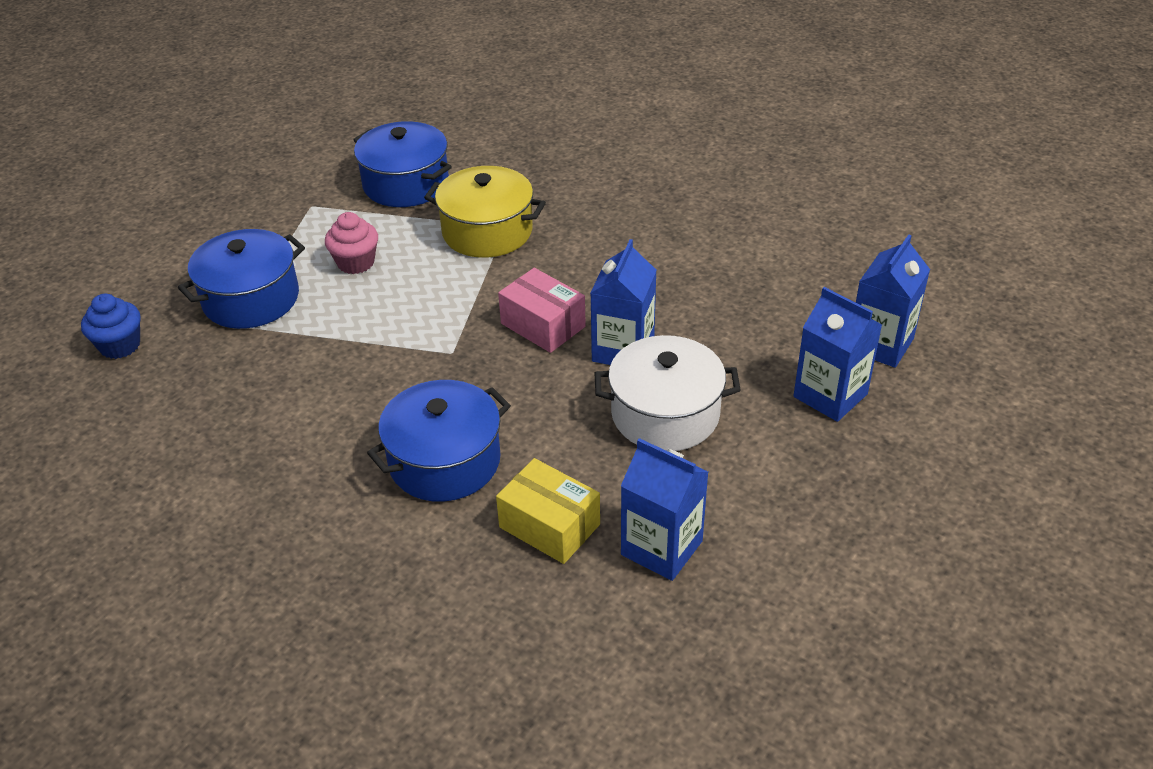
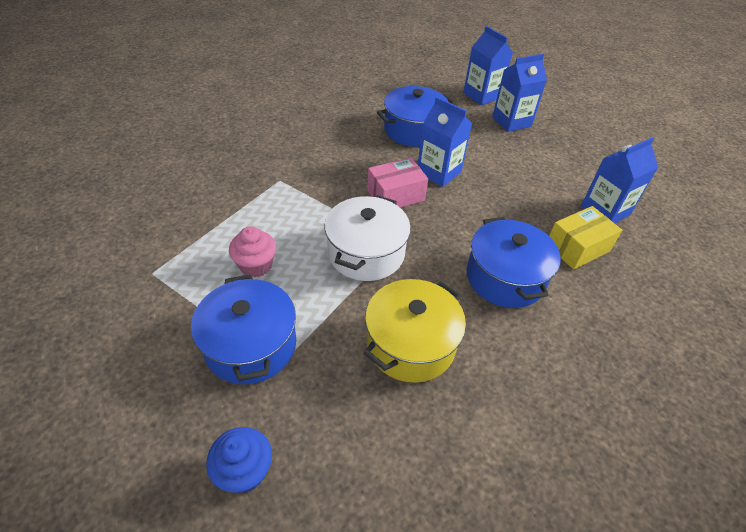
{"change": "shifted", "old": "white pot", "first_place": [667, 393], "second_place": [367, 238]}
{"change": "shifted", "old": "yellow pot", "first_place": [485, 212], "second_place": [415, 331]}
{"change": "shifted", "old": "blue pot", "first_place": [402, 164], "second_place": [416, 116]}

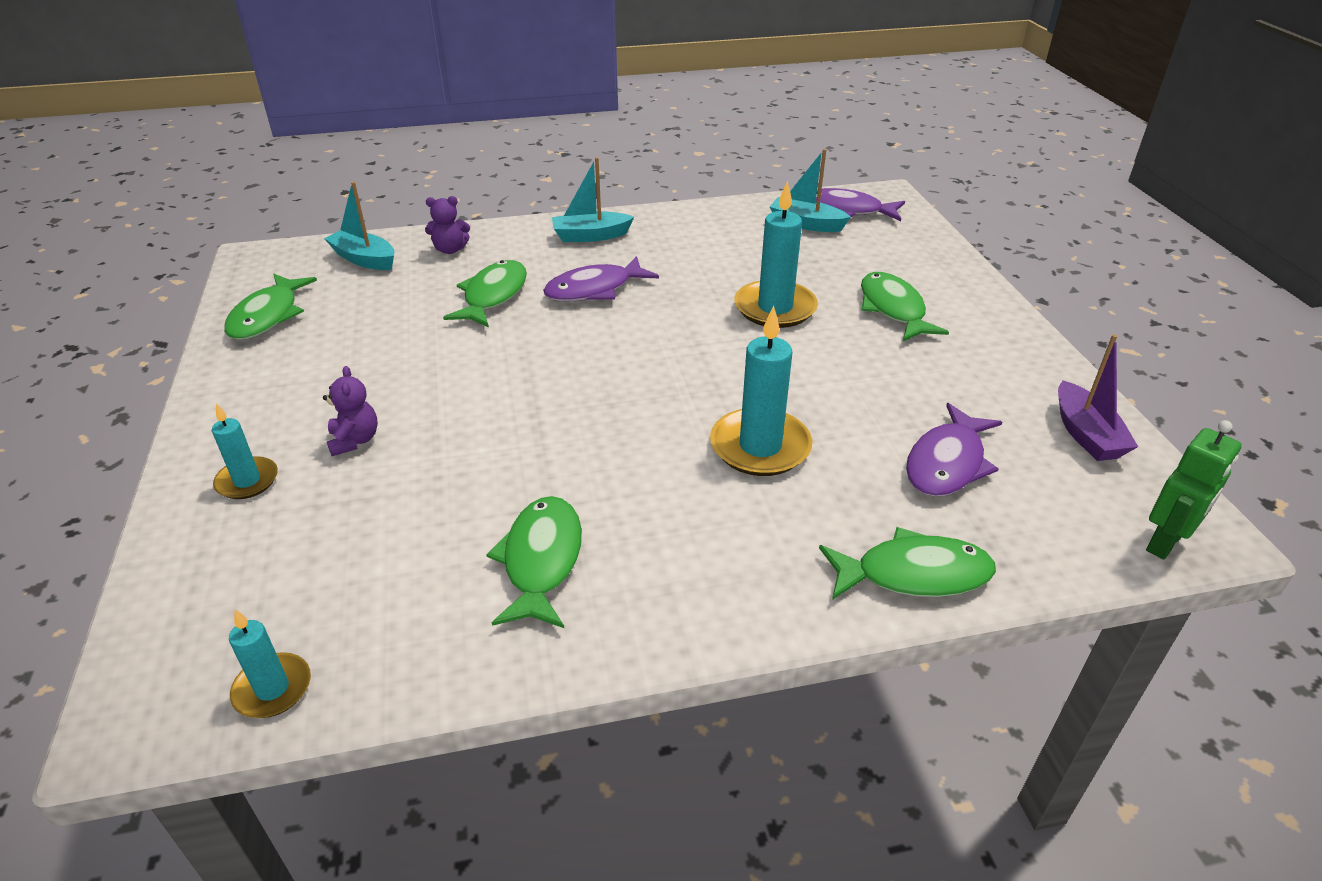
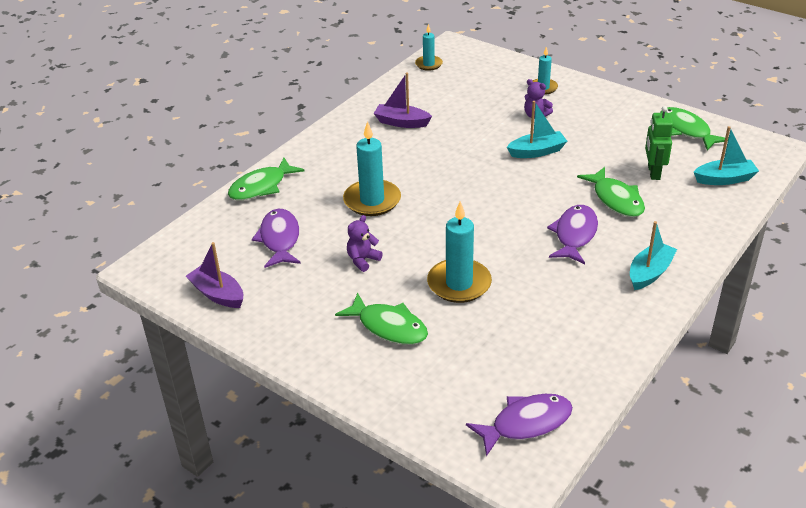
{"change": "shifted", "old": "purple teddy bear", "first_place": [447, 225], "second_place": [365, 243]}
{"change": "swapped", "old": "green fish", "new": "purple boat", "first_place": [534, 562], "second_place": [403, 100]}
{"change": "shifted", "old": "turquoise boat", "first_place": [810, 190], "second_place": [537, 129]}
{"change": "shifted", "old": "green robot", "first_place": [1194, 490], "second_place": [659, 143]}

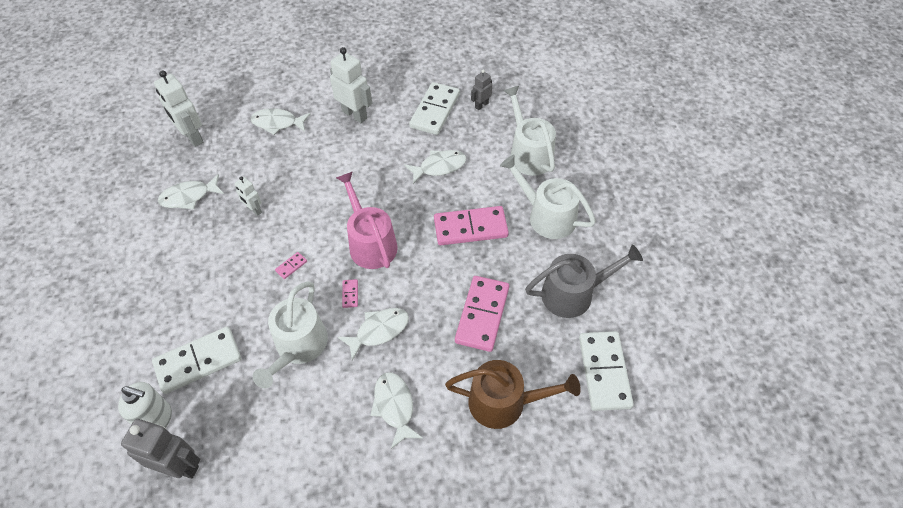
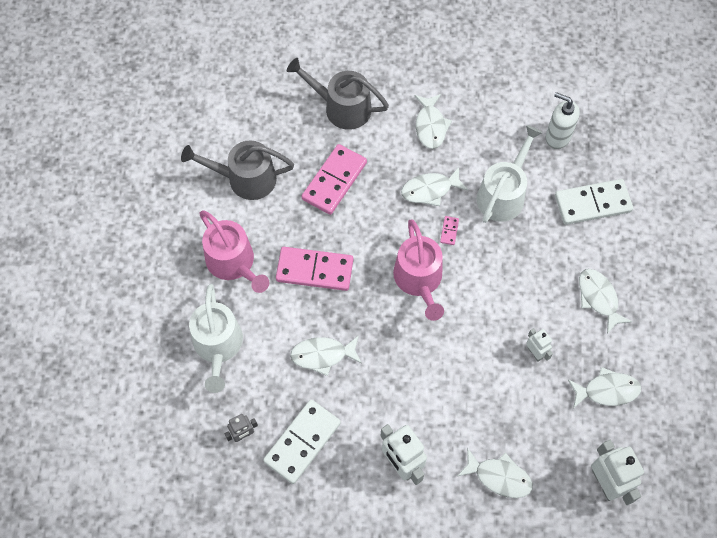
{"change": "repainted", "old": "white watering can", "new": "pink watering can", "first_place": [548, 197], "second_place": [234, 251]}
{"change": "repainted", "old": "brown watering can", "new": "grey watering can", "first_place": [513, 394], "second_place": [338, 94]}
{"change": "shifted", "old": "white soap dispenser", "first_place": [145, 405], "second_place": [563, 120]}
{"change": "new", "new": "white fish", "second_place": [605, 301]}
{"change": "gone", "old": "grey robot", "first_place": [160, 449]}
{"change": "gone", "old": "pink domino", "first_place": [291, 265]}
{"change": "gone", "old": "white domino", "first_place": [606, 371]}

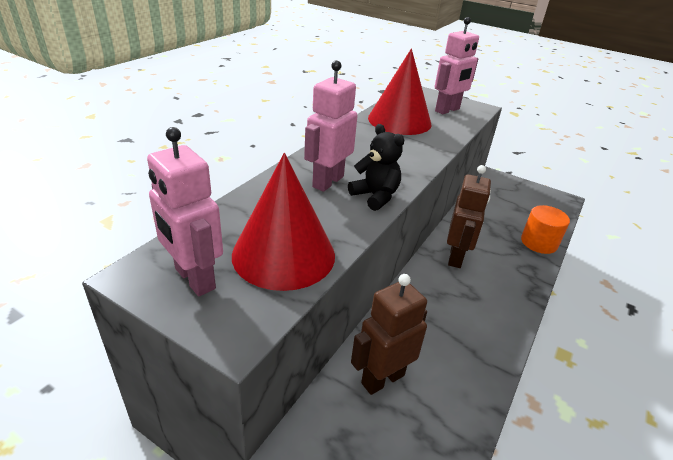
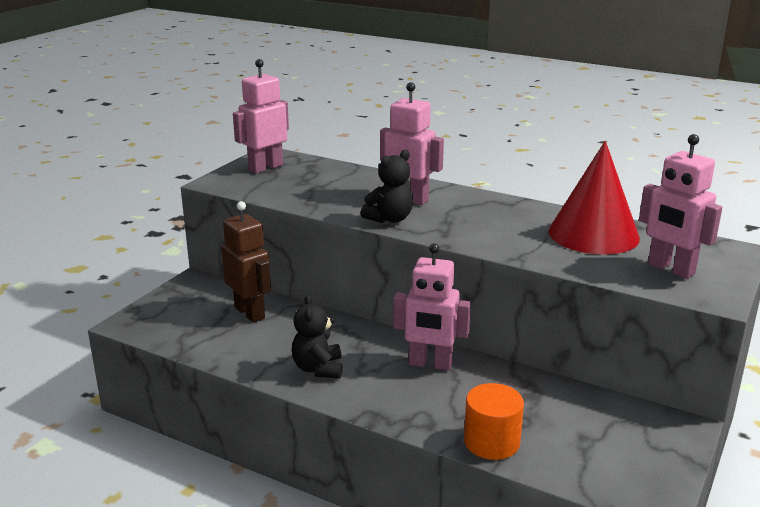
{"change": "new", "new": "black teddy bear", "second_place": [317, 336]}
{"change": "repainted", "old": "brown robot", "new": "pink robot", "first_place": [469, 216], "second_place": [432, 307]}
{"change": "gone", "old": "red cone", "first_place": [283, 222]}

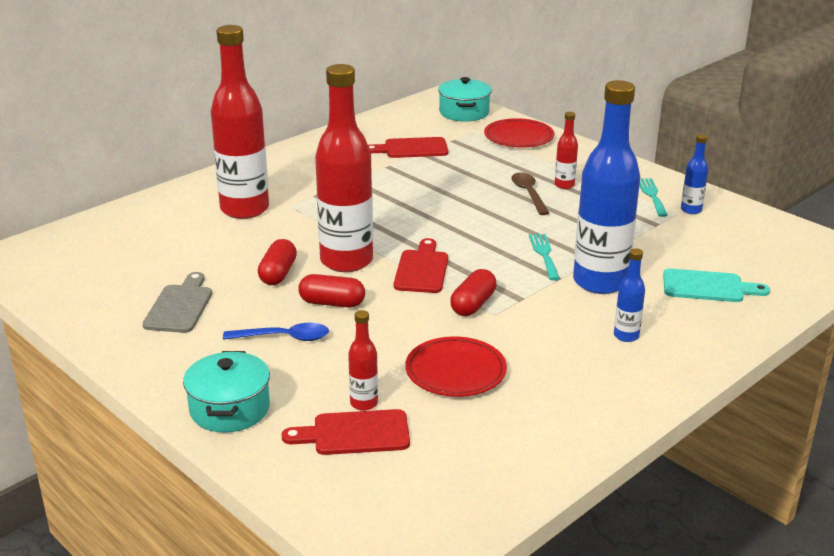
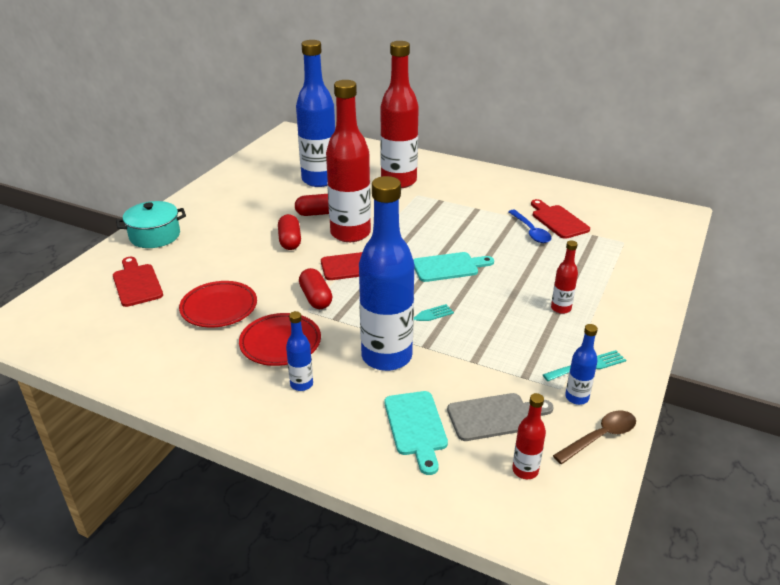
{"change": "shifted", "old": "red plate", "first_place": [519, 133], "second_place": [280, 339]}
{"change": "new", "new": "blue bottle", "second_place": [315, 113]}
{"change": "rotated", "old": "red capsule", "first_place": [473, 292], "second_place": [316, 288], "degrees": 60}
{"change": "new", "new": "turquoise cutting board", "second_place": [453, 267]}
{"change": "shifted", "old": "grey cutting board", "first_place": [177, 302], "second_place": [500, 417]}
{"change": "shifted", "old": "blue spoon", "first_place": [276, 332], "second_place": [529, 226]}
{"change": "shifted", "old": "red bottle", "first_place": [363, 360], "second_place": [529, 436]}
{"change": "shifted", "old": "brown spoon", "first_place": [530, 193], "second_place": [594, 437]}
{"change": "gone", "old": "turquoise pot", "first_place": [465, 99]}

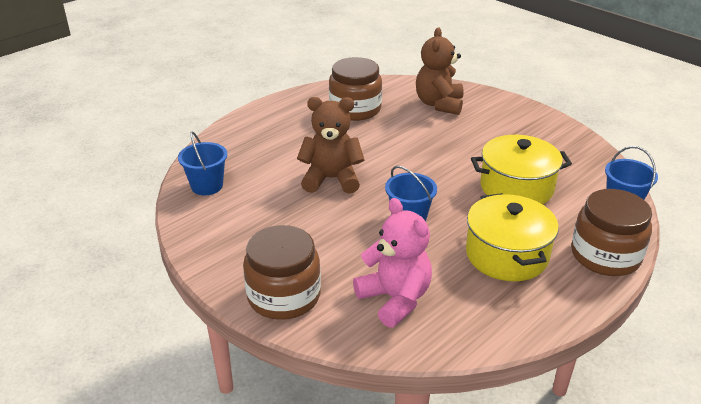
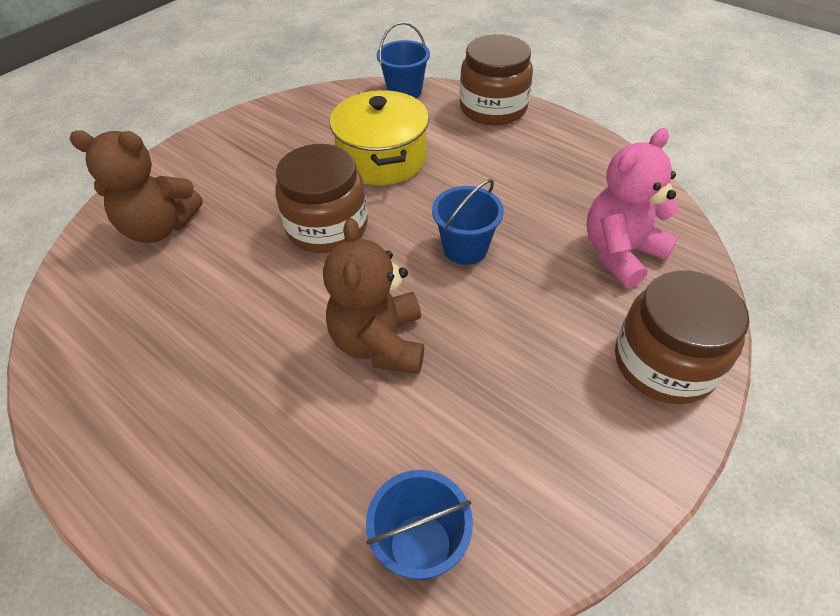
{"change": "shifted", "old": "brown jar", "first_place": [355, 89], "second_place": [321, 198]}
{"change": "gone", "old": "yellow pot", "first_place": [512, 237]}

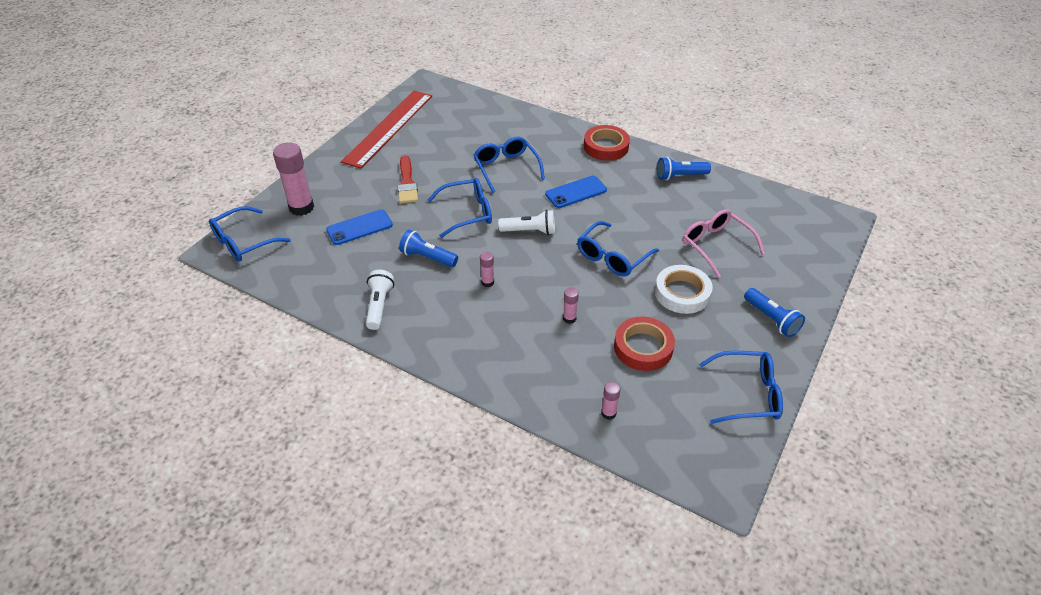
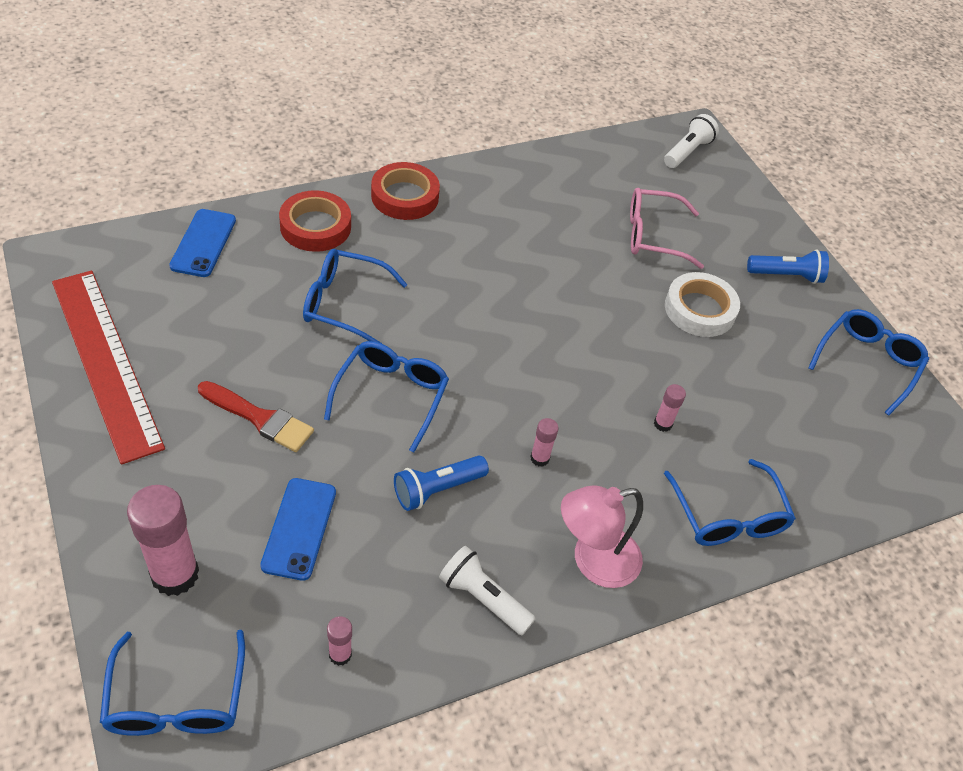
{"change": "shifted", "old": "blue phone", "first_place": [576, 191], "second_place": [202, 243]}
{"change": "shifted", "old": "red tape", "first_place": [644, 344], "second_place": [315, 221]}
{"change": "shifted", "old": "pink glue stick", "first_place": [610, 401], "second_place": [339, 641]}
{"change": "new", "new": "pink lamp", "second_place": [602, 536]}
{"change": "shifted", "old": "white flashlight", "first_place": [526, 222], "second_place": [691, 141]}
{"change": "shifted", "old": "blue glasses", "first_place": [618, 249], "second_place": [730, 502]}
{"change": "gone", "old": "blue flashlight", "first_place": [684, 168]}

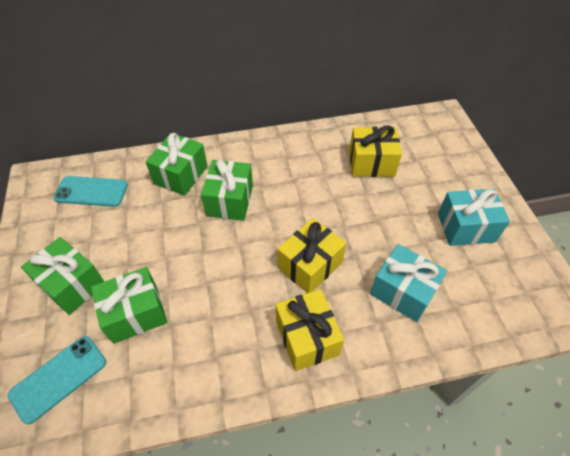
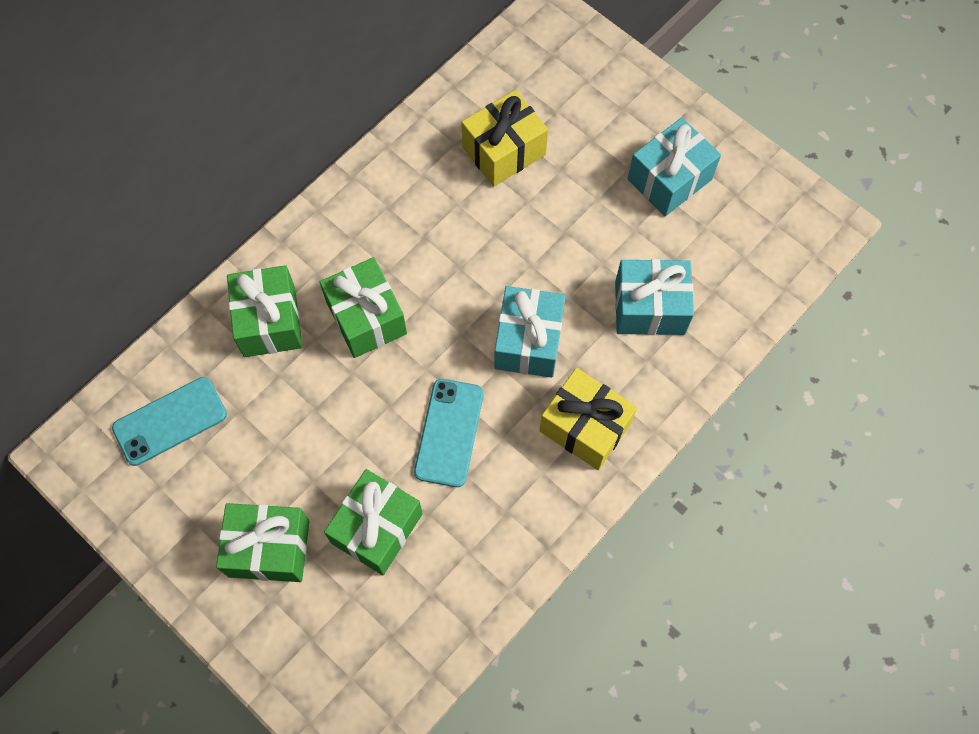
{"change": "shifted", "old": "turquoise phone", "first_place": [57, 380], "second_place": [449, 433]}
{"change": "repainted", "old": "yellow gift", "new": "turquoise gift", "first_place": [311, 255], "second_place": [529, 332]}

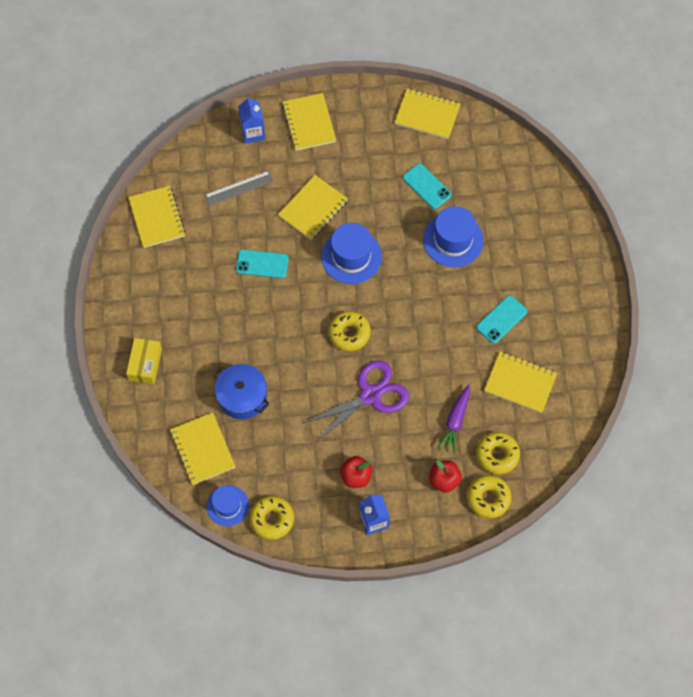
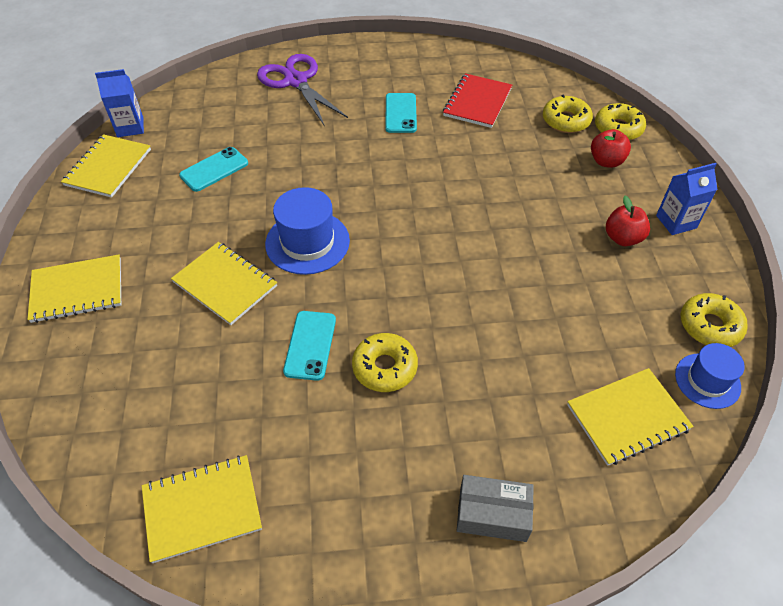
{"change": "shifted", "old": "blue carton", "first_place": [251, 120], "second_place": [119, 103]}
{"change": "shifted", "old": "purple scissors", "first_place": [355, 401], "second_place": [302, 89]}
{"change": "shifted", "old": "yellow donut", "first_place": [350, 331], "second_place": [385, 362]}
{"change": "rotated", "old": "turquoise phone", "first_place": [501, 319], "second_place": [401, 113], "degrees": 45}
{"change": "repainted", "old": "yellow notebook", "new": "red notebook", "first_place": [520, 382], "second_place": [477, 100]}
{"change": "repainted", "old": "yellow box", "new": "grey box", "first_place": [144, 361], "second_place": [495, 508]}
{"change": "gone", "old": "grey ruler", "first_place": [239, 188]}
{"change": "gone", "old": "blue pot", "first_place": [241, 391]}
{"change": "gone", "old": "blue hat", "first_place": [453, 236]}
{"change": "gone", "old": "purple carrot", "first_place": [453, 419]}

